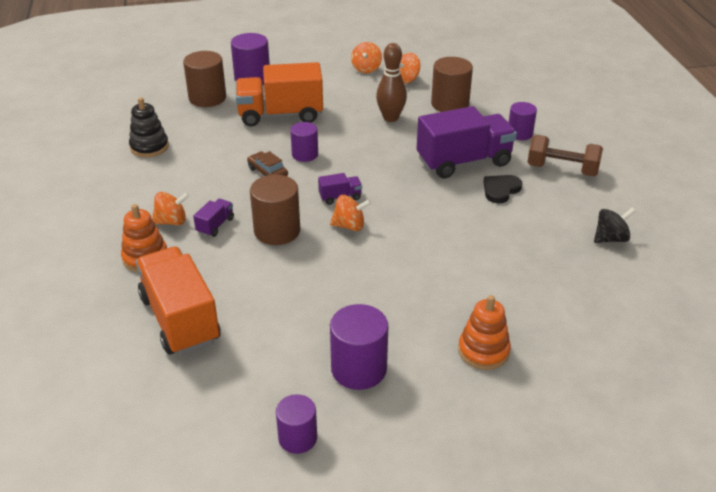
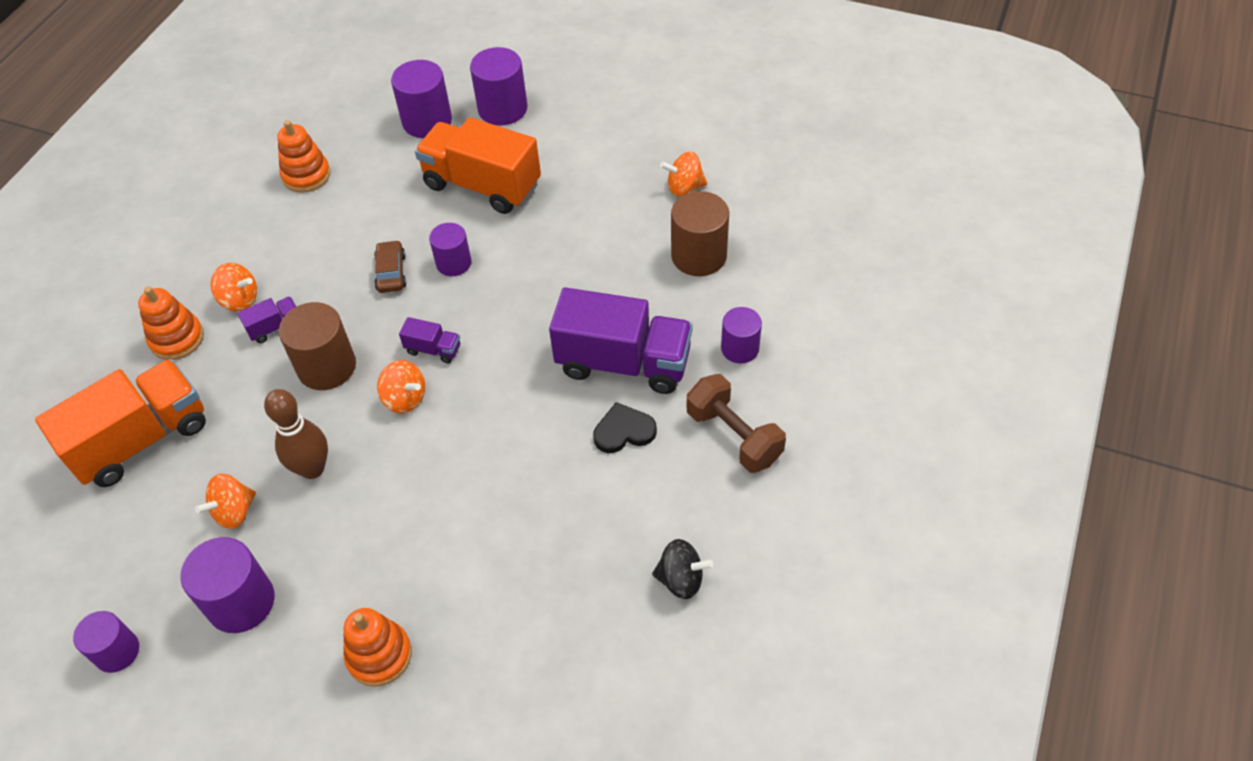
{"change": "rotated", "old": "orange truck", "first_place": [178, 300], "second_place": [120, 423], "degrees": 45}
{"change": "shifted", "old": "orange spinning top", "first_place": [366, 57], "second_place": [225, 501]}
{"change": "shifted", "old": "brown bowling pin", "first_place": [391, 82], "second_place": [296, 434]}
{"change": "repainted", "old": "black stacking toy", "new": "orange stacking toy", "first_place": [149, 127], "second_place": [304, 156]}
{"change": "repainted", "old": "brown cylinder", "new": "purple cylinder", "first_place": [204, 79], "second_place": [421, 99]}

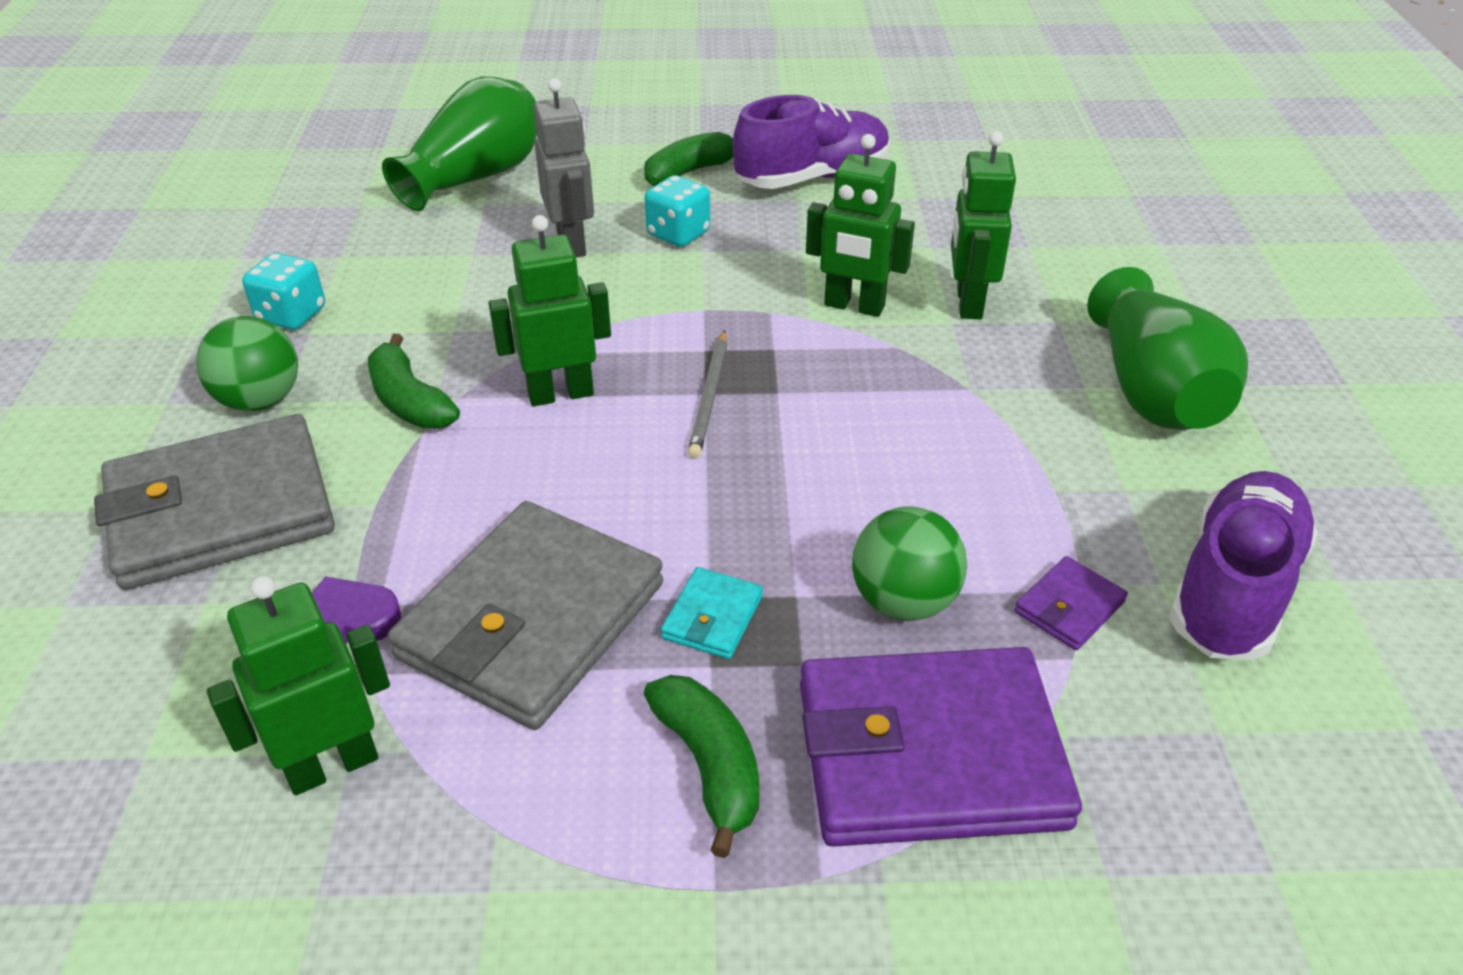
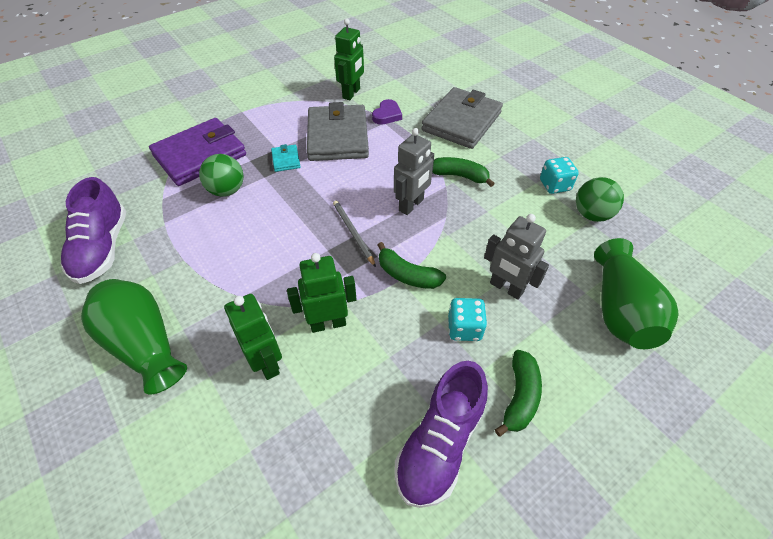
{"change": "shifted", "old": "green banana", "first_place": [701, 766], "second_place": [412, 265]}
{"change": "repainted", "old": "green robot", "new": "grey robot", "first_place": [550, 310], "second_place": [414, 171]}
{"change": "shifted", "old": "green ball", "first_place": [247, 364], "second_place": [600, 199]}
{"change": "gone", "old": "purple wallet", "first_place": [1071, 603]}

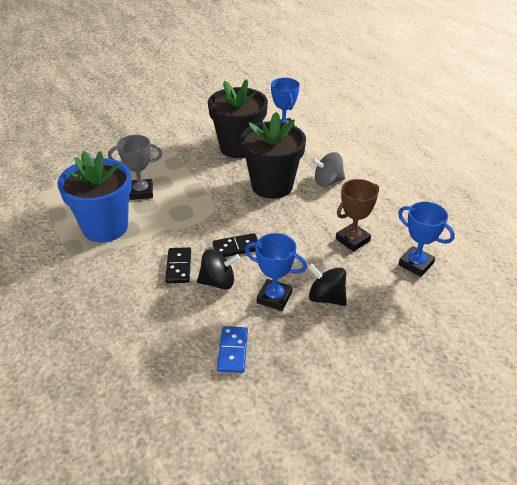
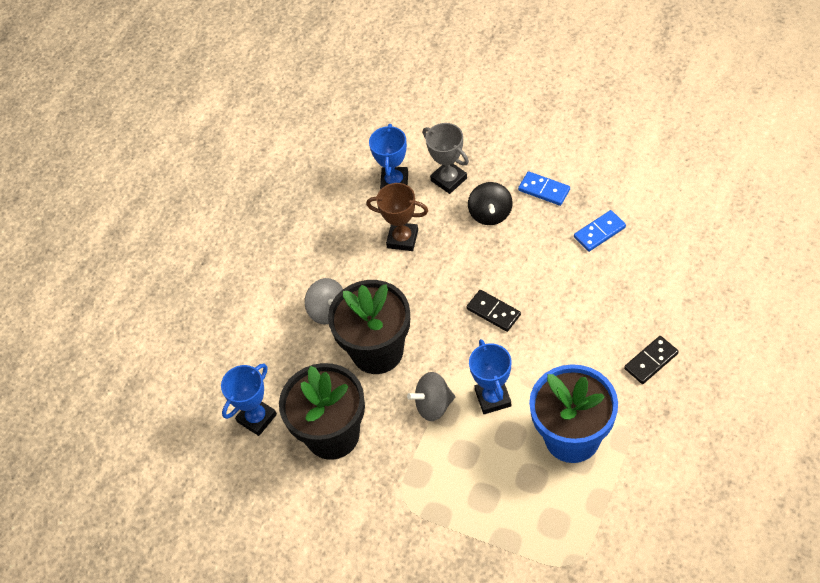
{"change": "new", "new": "grey spinning top", "second_place": [431, 396]}
{"change": "shifted", "old": "grey trophy", "first_place": [135, 167], "second_place": [446, 158]}
{"change": "shifted", "old": "blue trophy", "first_place": [276, 272], "second_place": [490, 376]}
{"change": "new", "new": "blue domino", "second_place": [544, 188]}
{"change": "shifted", "old": "black domino", "first_place": [178, 265], "second_place": [651, 360]}
{"change": "gone", "old": "black spinning top", "first_place": [218, 269]}

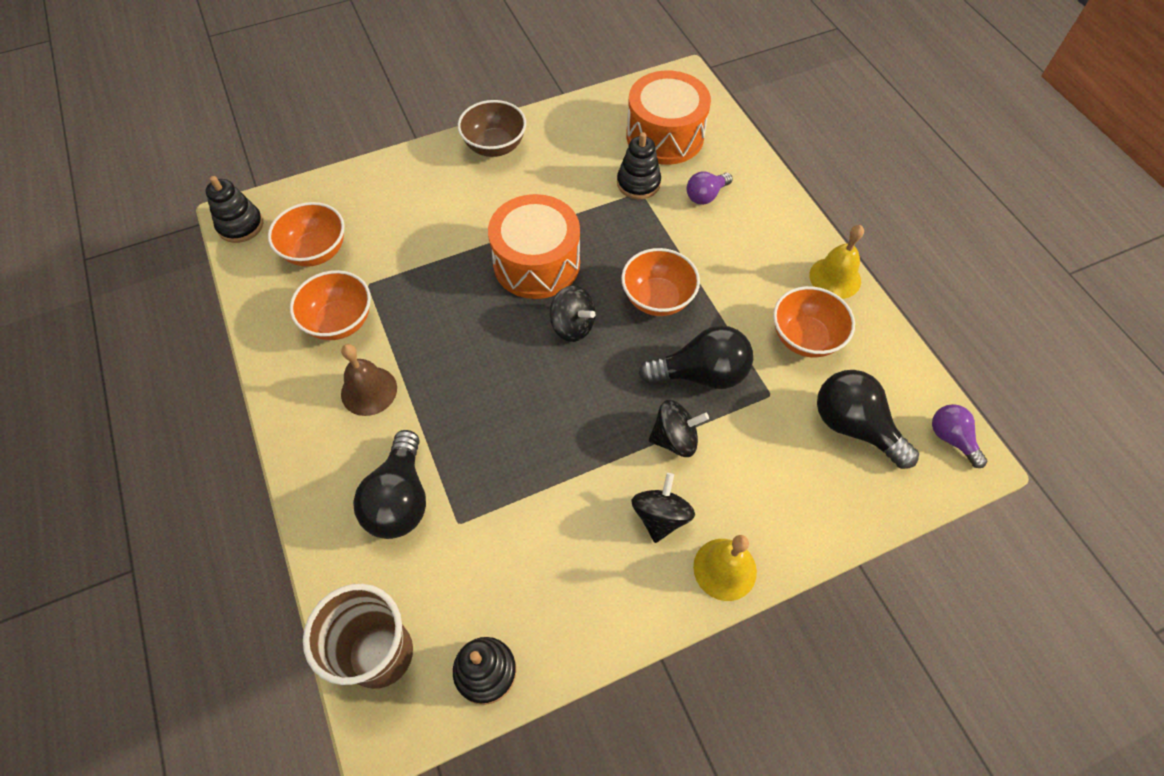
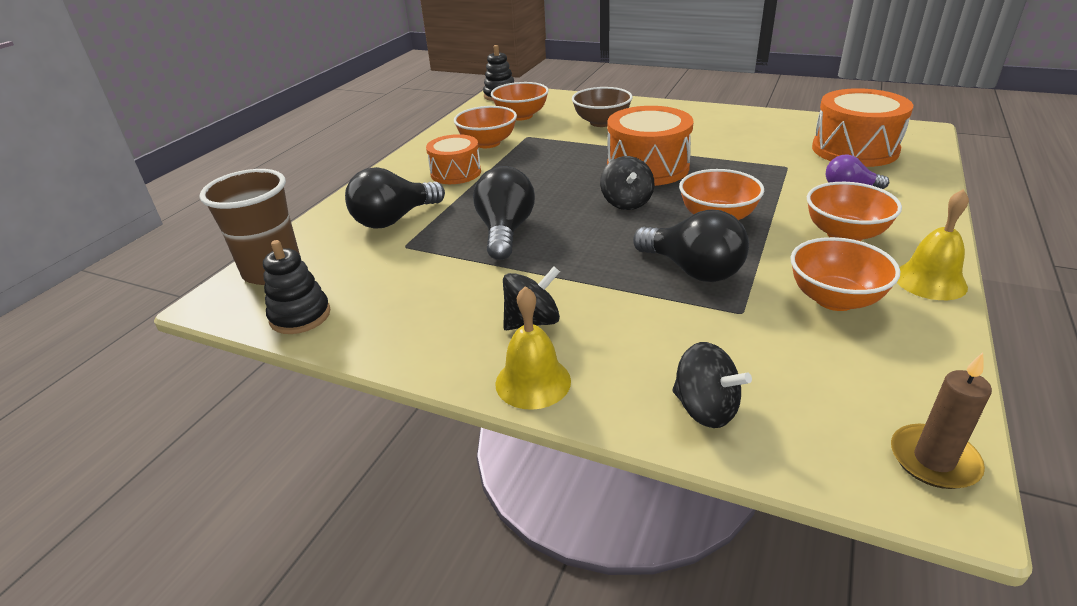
{"change": "swapped", "old": "brown bell", "new": "orange drum", "first_place": [369, 380], "second_place": [453, 159]}
{"change": "shifted", "old": "black light bulb", "first_place": [868, 419], "second_place": [504, 213]}
{"change": "shifted", "old": "brown bowl", "first_place": [492, 128], "second_place": [602, 107]}
{"change": "shifted", "old": "black spinning top", "first_place": [679, 428], "second_place": [712, 385]}
{"change": "new", "new": "orange bowl", "second_place": [854, 211]}
{"change": "swapped", "old": "purple light bulb", "new": "brown candle", "first_place": [959, 436], "second_place": [941, 420]}
{"change": "gone", "old": "black stacking toy", "first_place": [639, 165]}

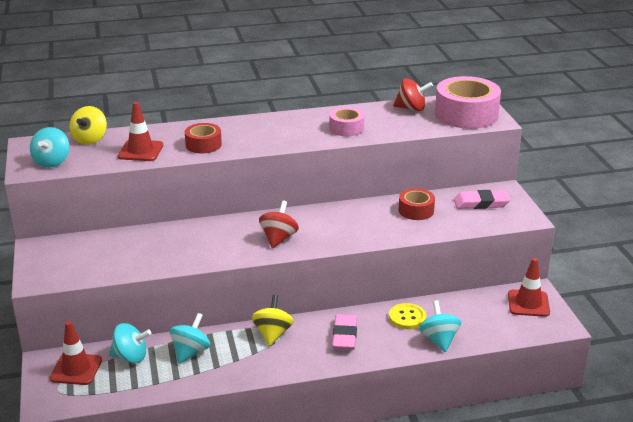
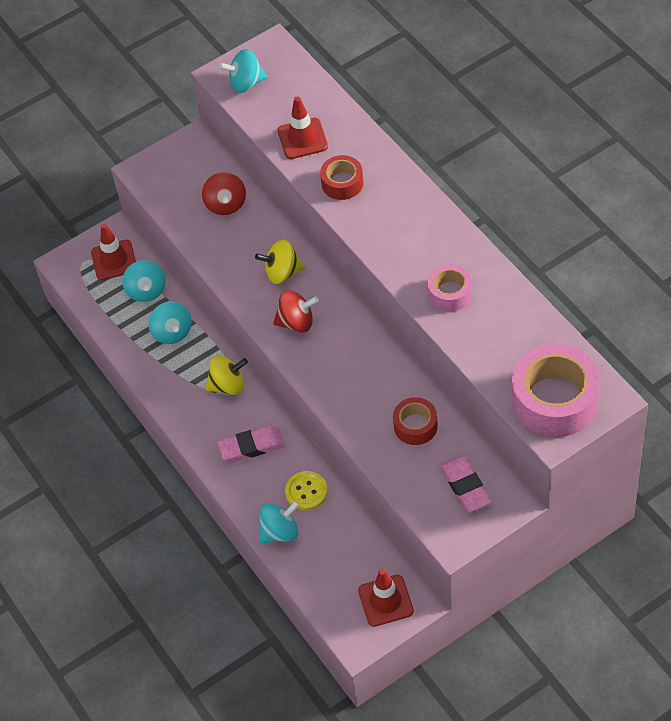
{"change": "rotated", "old": "turquoise spinning top", "first_place": [190, 338], "second_place": [170, 322], "degrees": 60}
{"change": "shifted", "old": "red spinning top", "first_place": [413, 94], "second_place": [224, 193]}
{"change": "shifted", "old": "yellow spinning top", "first_place": [88, 125], "second_place": [280, 261]}

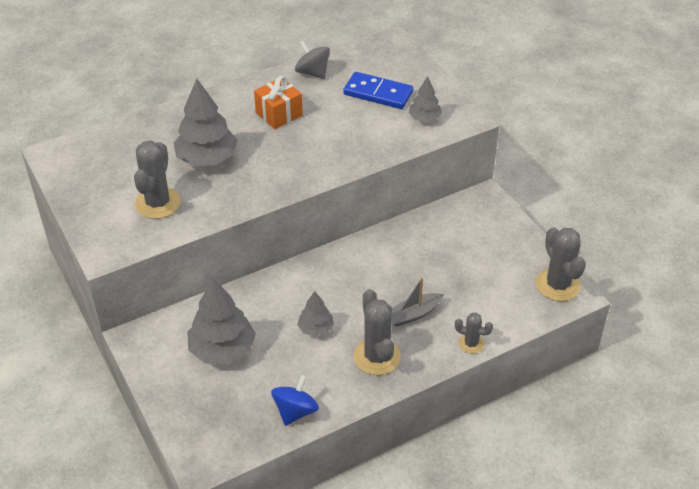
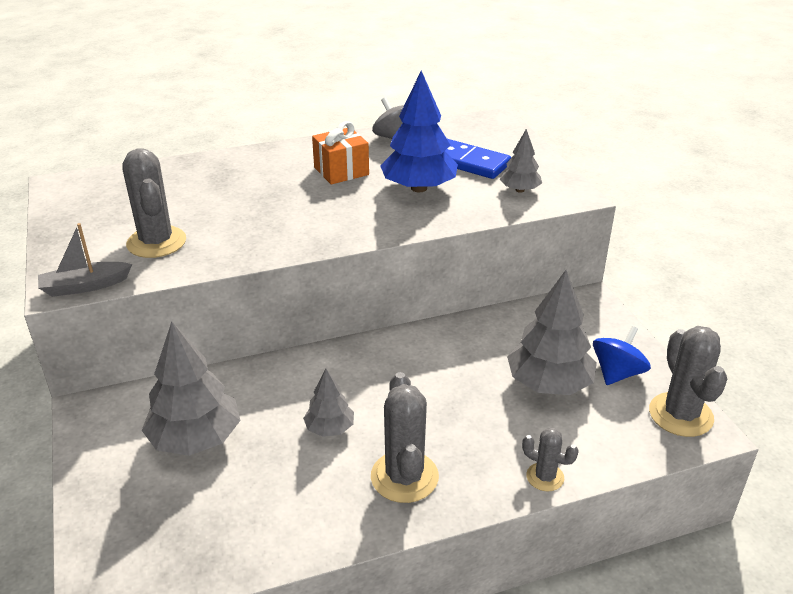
{"change": "shifted", "old": "grey boat", "first_place": [418, 302], "second_place": [85, 260]}
{"change": "rotated", "old": "grey cactus", "first_place": [157, 180], "second_place": [154, 203], "degrees": -45}
{"change": "new", "new": "blue tree", "second_place": [419, 131]}
{"change": "shifted", "old": "grey tree", "first_place": [205, 122], "second_place": [552, 332]}
{"change": "shifted", "old": "blue spinning top", "first_place": [295, 400], "second_place": [622, 355]}

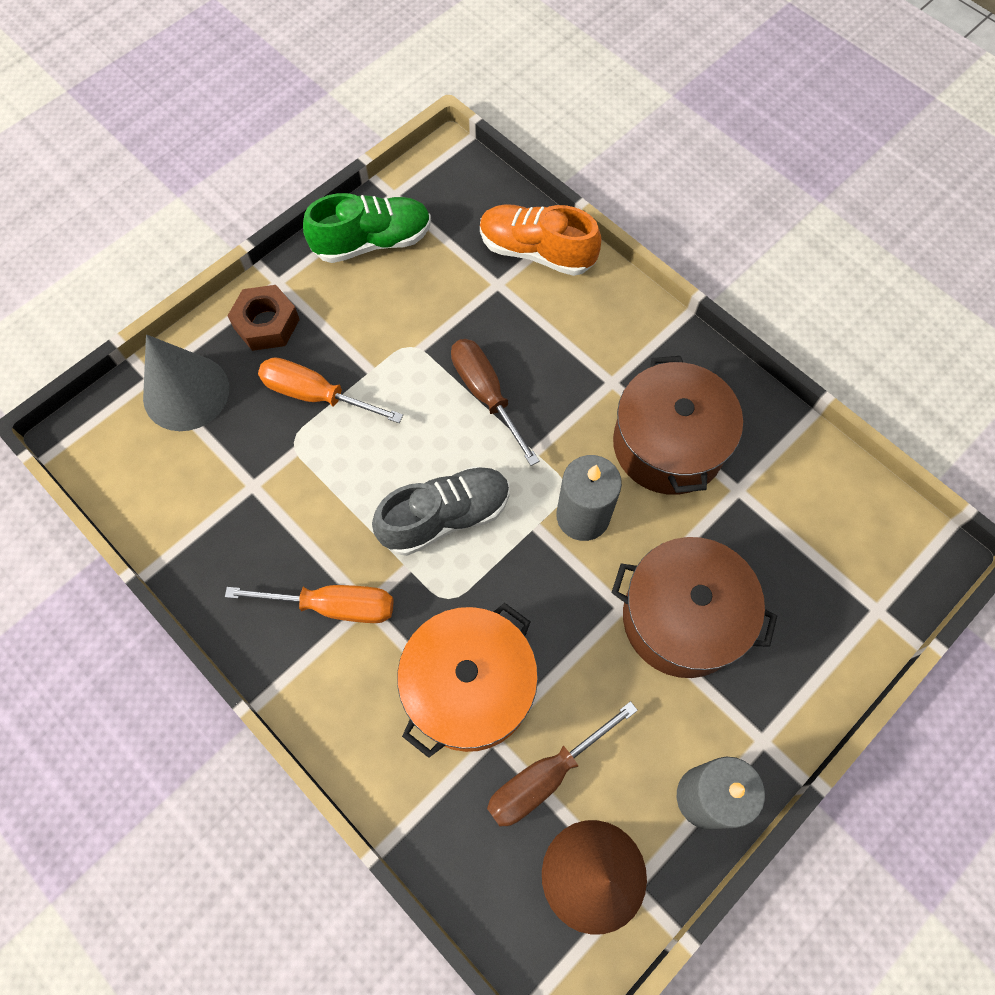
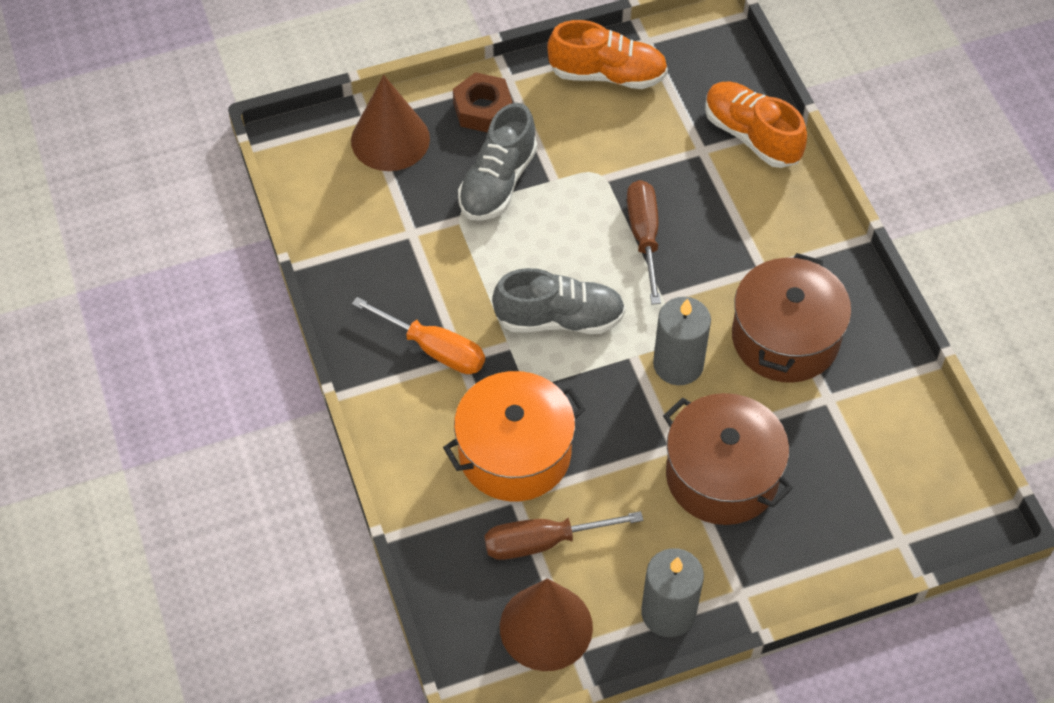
{"change": "repainted", "old": "grey cone", "new": "brown cone", "first_place": [186, 382], "second_place": [390, 123]}
{"change": "swapped", "old": "orange screwdriver", "new": "grey shoe", "first_place": [330, 390], "second_place": [497, 162]}
{"change": "repainted", "old": "green shoe", "new": "orange shoe", "first_place": [367, 228], "second_place": [607, 54]}

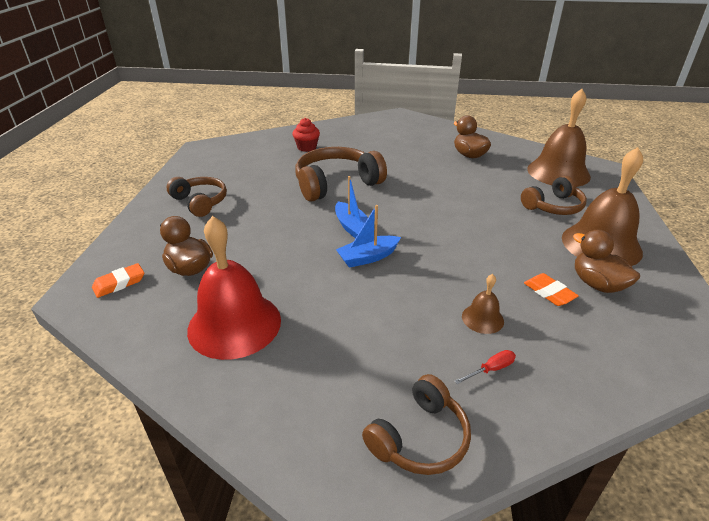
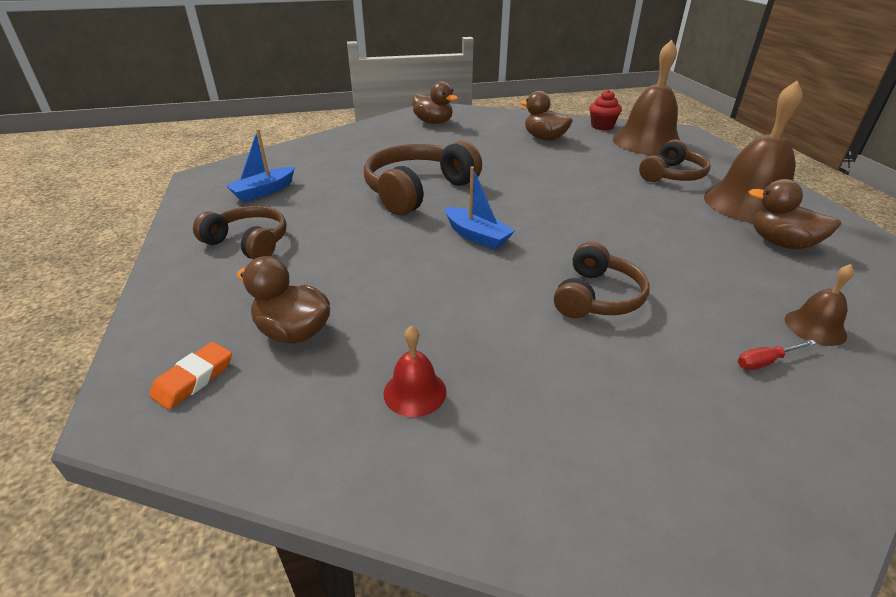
{"change": "shifted", "old": "blue boat", "first_place": [368, 236], "second_place": [260, 165]}
{"change": "scaled", "old": "red bell", "first_place": [234, 288], "second_place": [415, 371], "factor": 0.46}
{"change": "new", "new": "brown duck", "second_place": [435, 102]}
{"change": "shifted", "old": "brown headphones", "first_place": [416, 424], "second_place": [601, 280]}
{"change": "shifted", "old": "red cupcake", "first_place": [306, 135], "second_place": [605, 110]}
{"change": "rotated", "old": "red screwdriver", "first_place": [485, 367], "second_place": [777, 355], "degrees": -150}
{"change": "shifted", "old": "brown bell", "first_place": [483, 304], "second_place": [819, 305]}
{"change": "gone", "old": "orange eraser", "first_place": [551, 289]}

